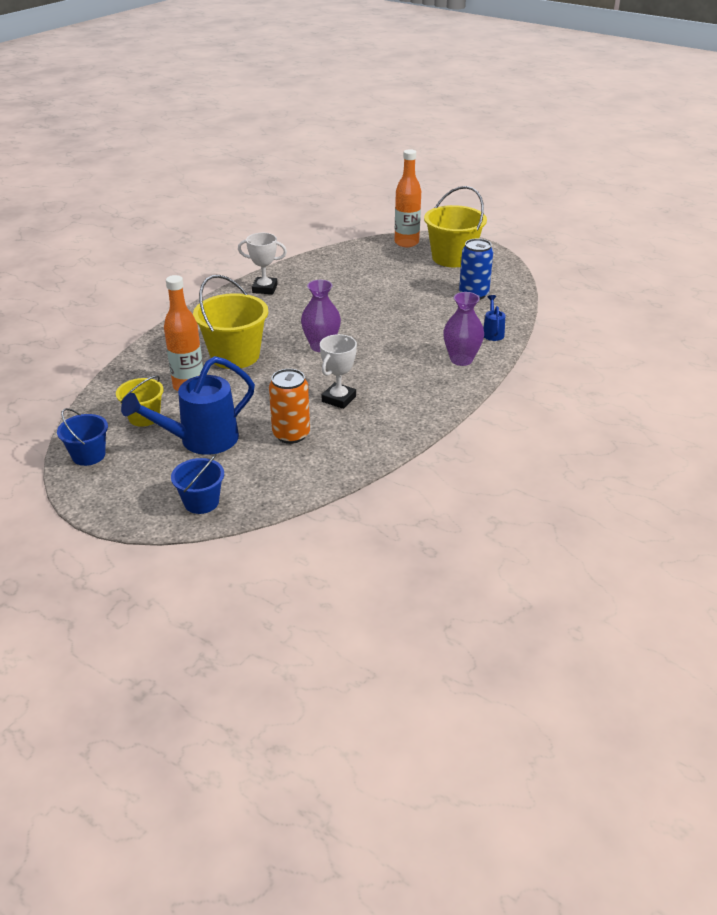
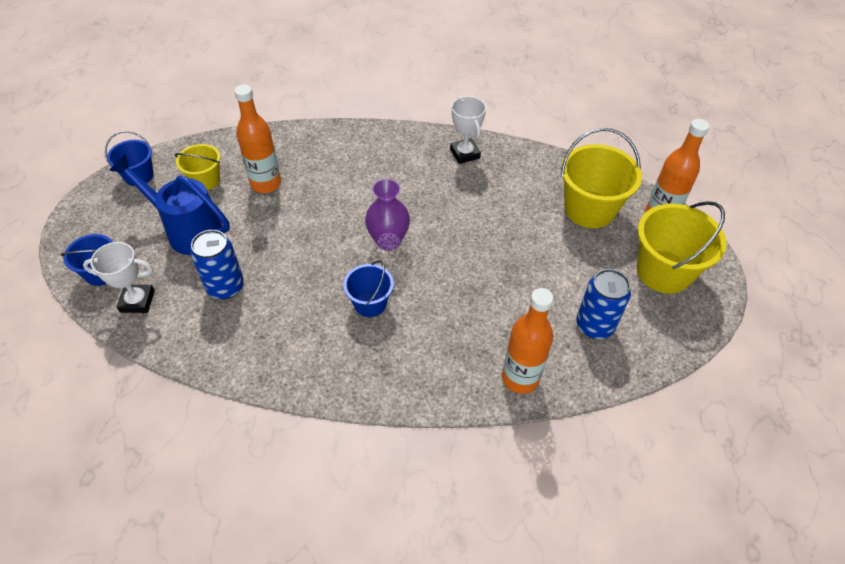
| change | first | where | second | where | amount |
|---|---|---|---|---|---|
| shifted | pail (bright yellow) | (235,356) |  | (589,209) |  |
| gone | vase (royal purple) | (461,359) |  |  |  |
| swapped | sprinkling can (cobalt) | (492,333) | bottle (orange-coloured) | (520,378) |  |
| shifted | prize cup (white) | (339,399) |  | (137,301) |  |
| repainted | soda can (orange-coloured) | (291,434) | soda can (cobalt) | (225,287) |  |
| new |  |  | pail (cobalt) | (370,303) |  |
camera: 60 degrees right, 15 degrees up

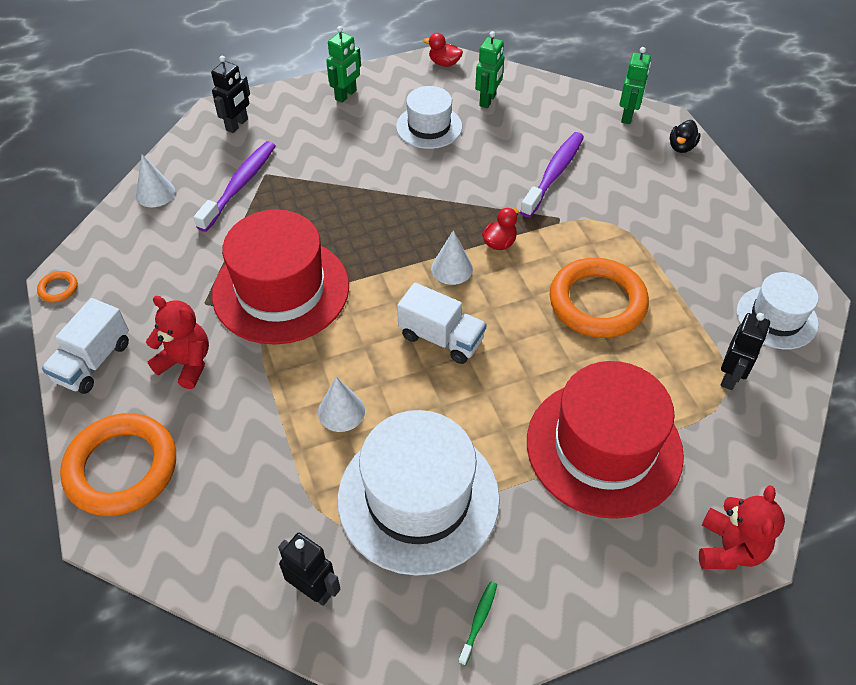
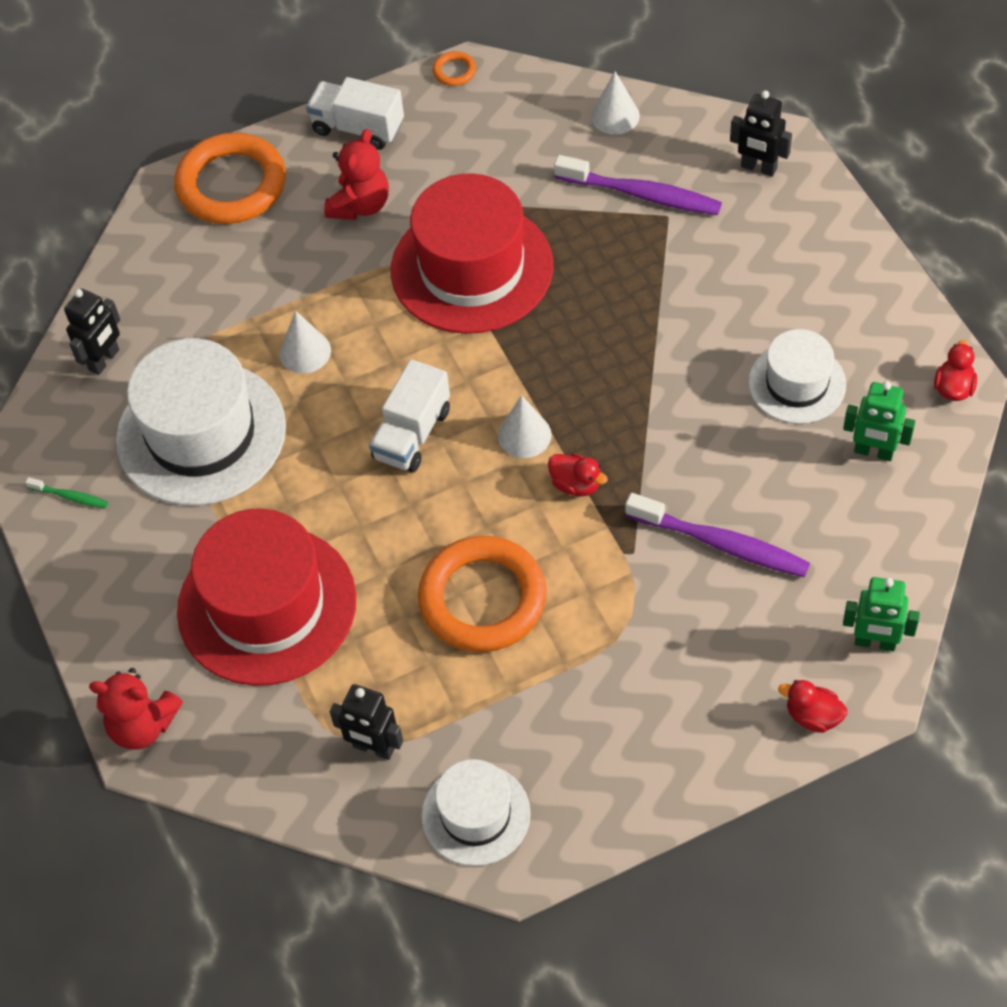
| change | first | where | second | where | amount |
|---|---|---|---|---|---|
| gone | robot (emerald) | (346,95) |  |  |  |
| repainted | rubber duck (jet-black) | (681,147) | rubber duck (crimson) | (813,716) |  |
camera: 90 degrees right, 5 degrees up

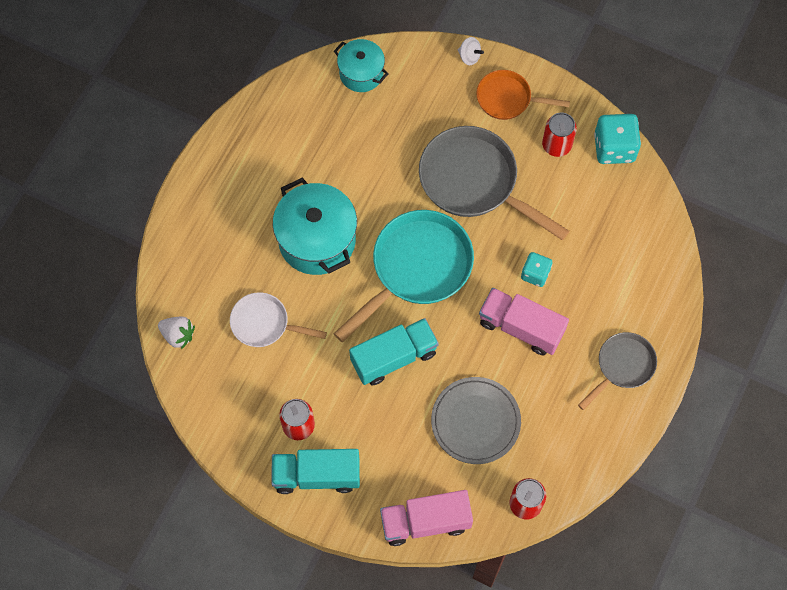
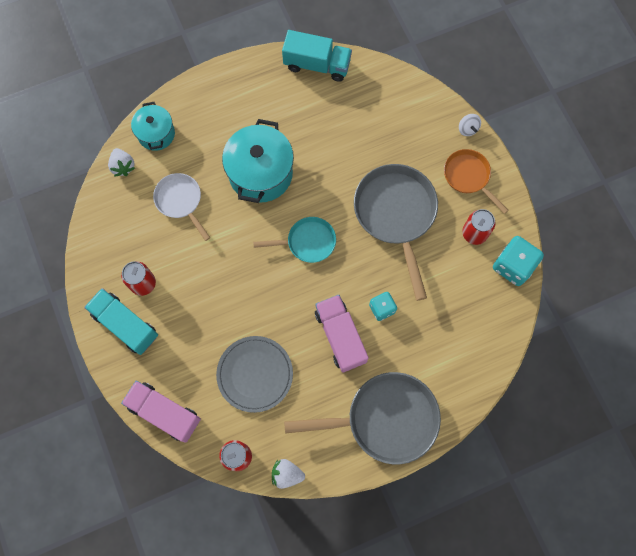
| change | first | where | second | where | amount |
|---|---|---|---|---|---|
| shifted | pot (aqua) | (361,73) |  | (156,134) |  |
| scaled | pan (aqua) | (417,268) |  | (307,242) | x0.57 |
| shifted | truck (aqua) | (394,357) |  | (317,65) |  |
| scaled | pan (grey) | (622,366) |  | (385,419) | x1.76 |
| new |  |  | toy strawberry (white) | (287,474) |  |
camera: 40 degrees right, 5 degrees up

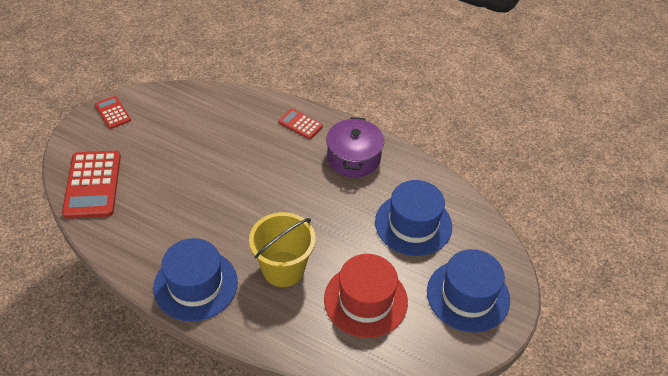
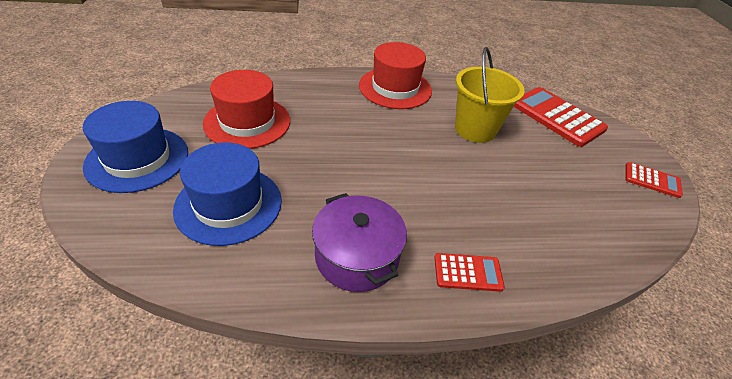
| change | first | where | second | where | amount |
|---|---|---|---|---|---|
| shifted | pail (bright yellow) | (283,269) |  | (475,129) |  |
| repainted | tall hat (cobalt) | (195,285) | tall hat (crimson) | (395,88) |  |
camera: 145 degrees right, 5 degrees down

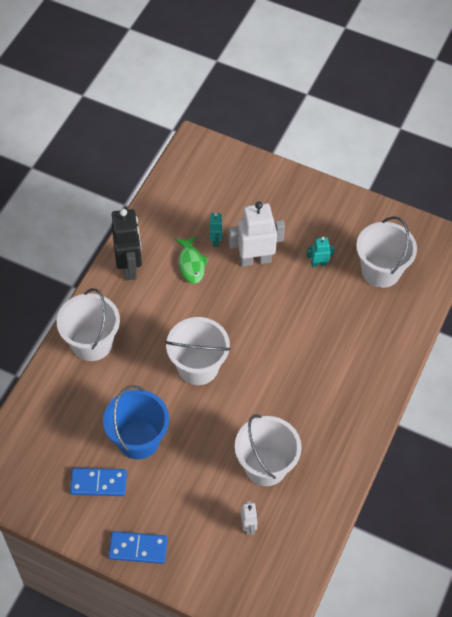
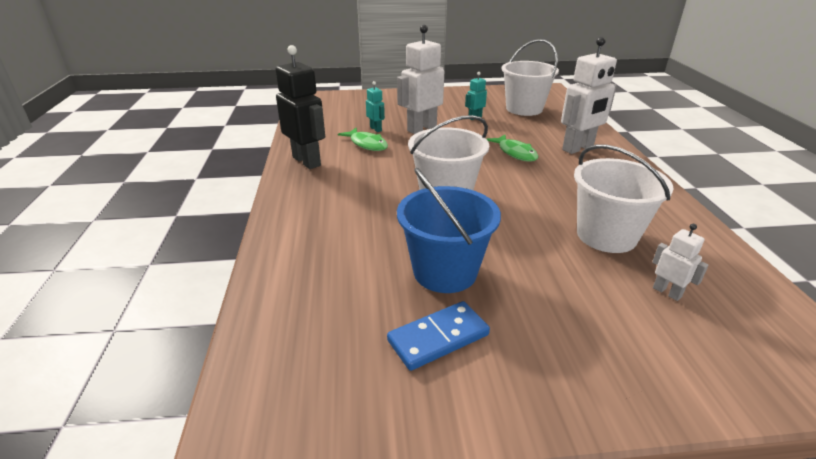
| change | first | where | second | where | amount |
|---|---|---|---|---|---|
| gone | pail (white) | (92,343) |  |  |  |
| gone | domino piece (cobalt) | (138,548) |  |  |  |
| new |  |  | robot (white) | (578,148) |  |
| new |  |  | fish (emerald) | (515,153) |  |
camera: 30 degrees left, 25 degrees down

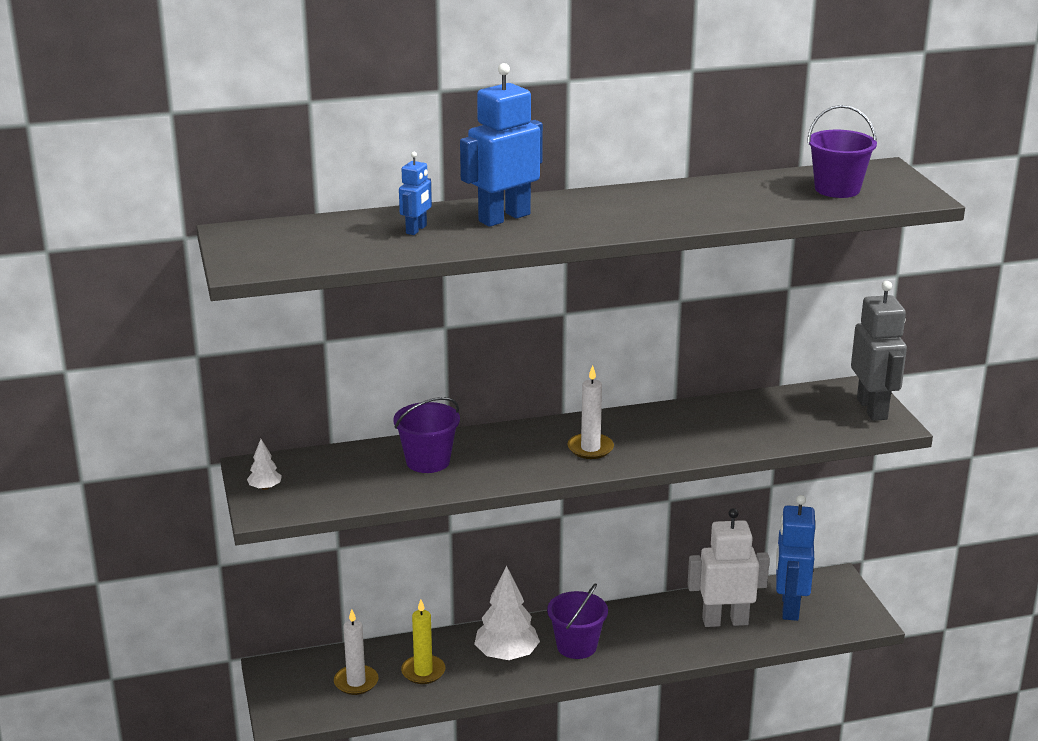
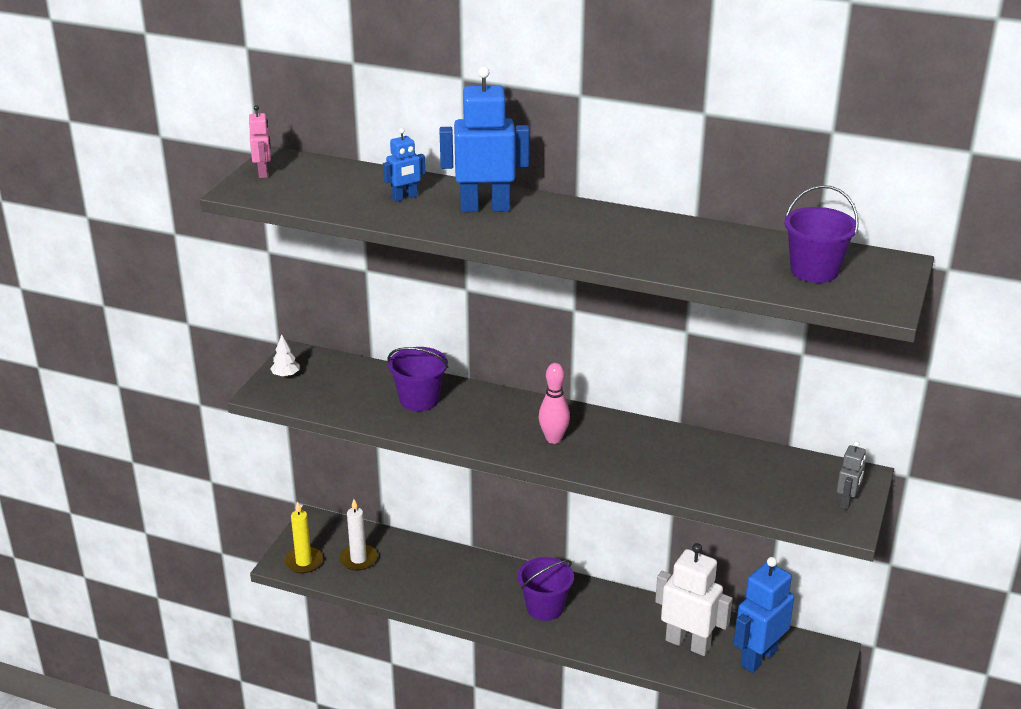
| change | first | where | second | where | amount |
|---|---|---|---|---|---|
| scaled | robot (grey) | (872,409) |  | (847,502) | x0.51 |
| swapped | pillar candle (white) | (590,448) | tenpin (rosy) | (553,439) |  |
| gone | toy tree (white) | (506,655) |  |  |  |
| shifted | pillar candle (bright yellow) | (423,672) |  | (304,562) |  |
| new |  |  | robot (rosy) | (263,173) |  |
camera: 35 degrees right, 5 degrees up

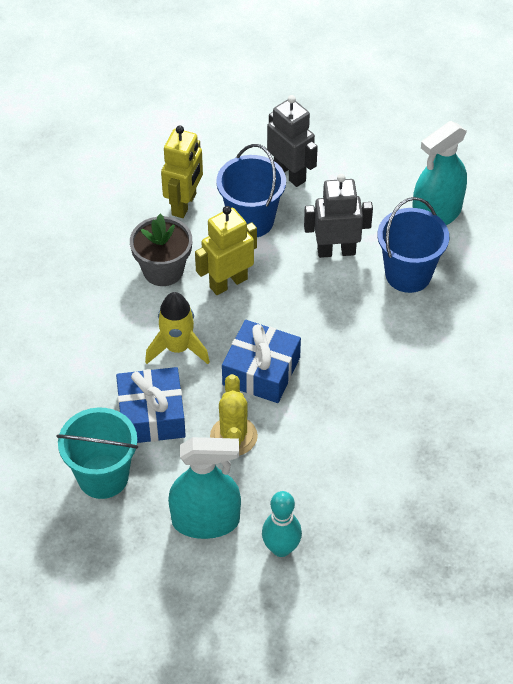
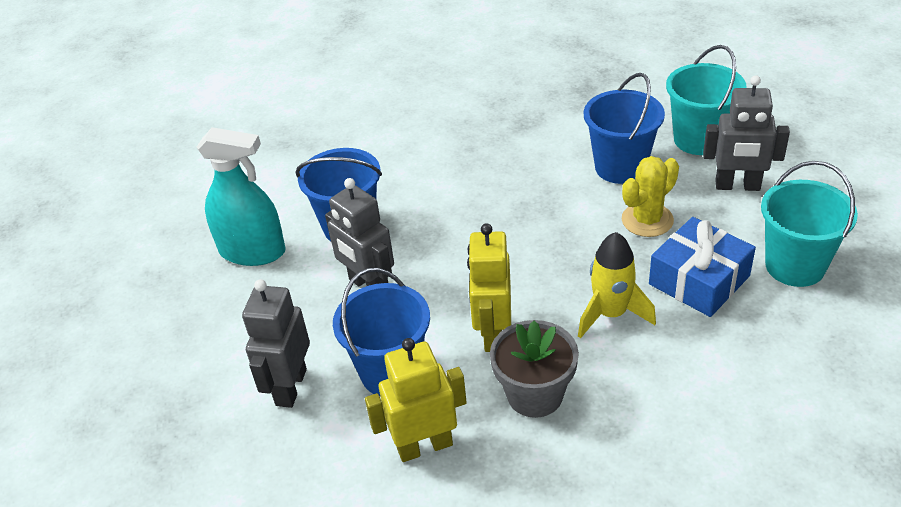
| change | first | where | second | where | amount |
|---|---|---|---|---|---|
| rotated | robot (bright yellow) | (228,283) |  | (492,333) | 75 degrees clockwise |
| gone | gift (cobalt) | (261,371) |  |  |  |
| swapped | spray bottle (aqua) | (205,521) | robot (grey) | (737,186) |  |
| swapped | tenpin (aqua) | (281,548) | pail (aqua) | (699,139) |  |
| new |  |  | pail (cobalt) | (620,167) |  |
camera: 125 degrees left, 10 degrees down

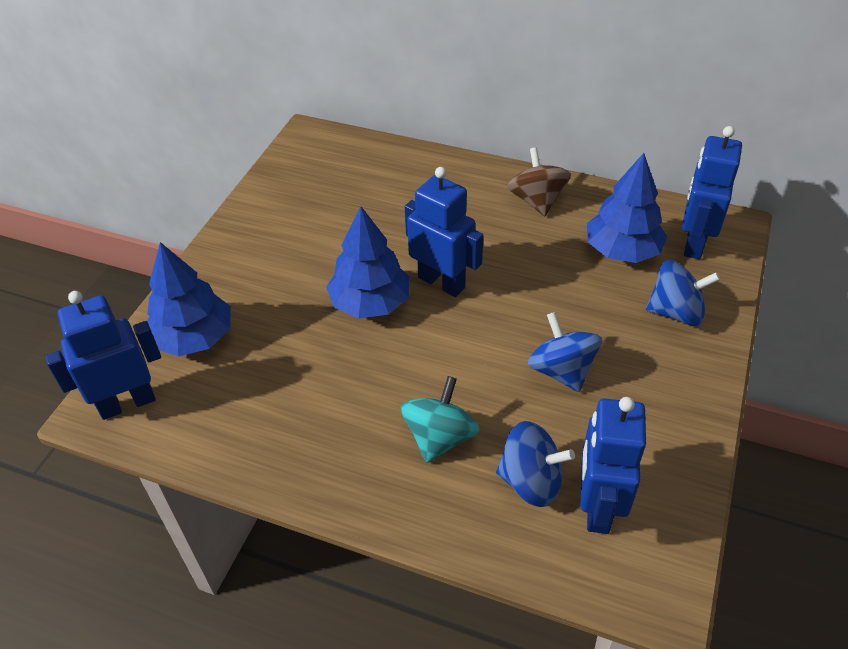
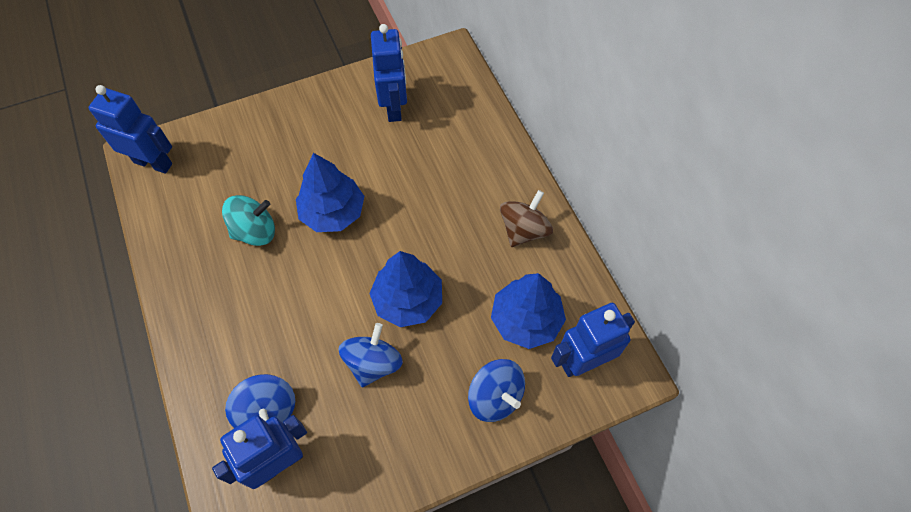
| change | first | where | second | where | amount |
|---|---|---|---|---|---|
| shifted | robot (cobalt) | (441,282) |  | (394,107) |  |
| shifted | toy tree (cobalt) | (194,338) |  | (408,300) |  |
| shifted | whirligig (aqua) | (439,437) |  | (255,231) |  |
camera: 45 degrees right, 15 degrees up

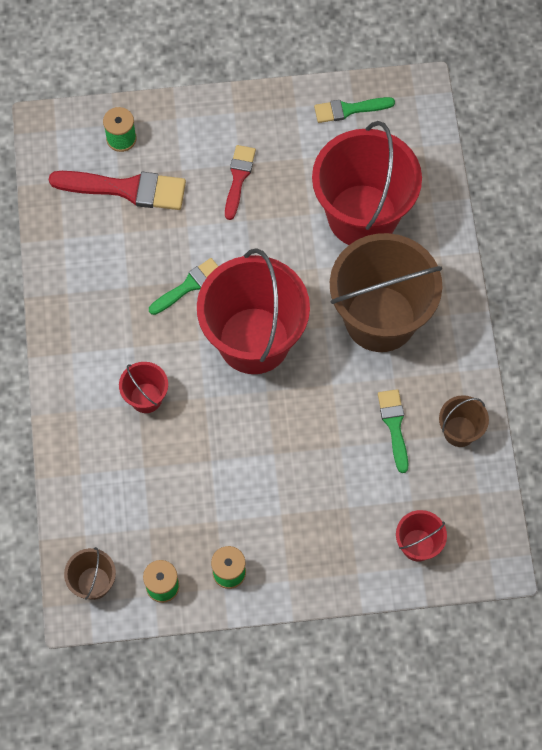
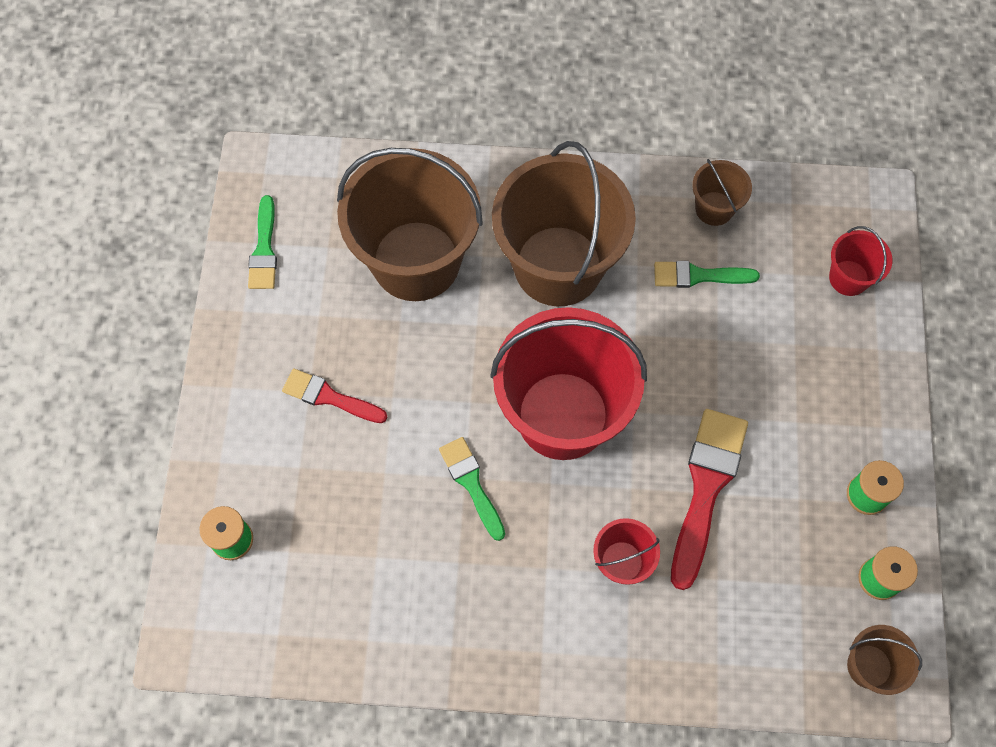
| change | first | where | second | where | amount |
|---|---|---|---|---|---|
| repainted | pail (crimson) | (362,216) | pail (brown) | (416,261) |  |
| shifted | paintbrush (crimson) | (126,189) |  | (706,488) |  |
camera: 80 degrees left, 0 degrees up

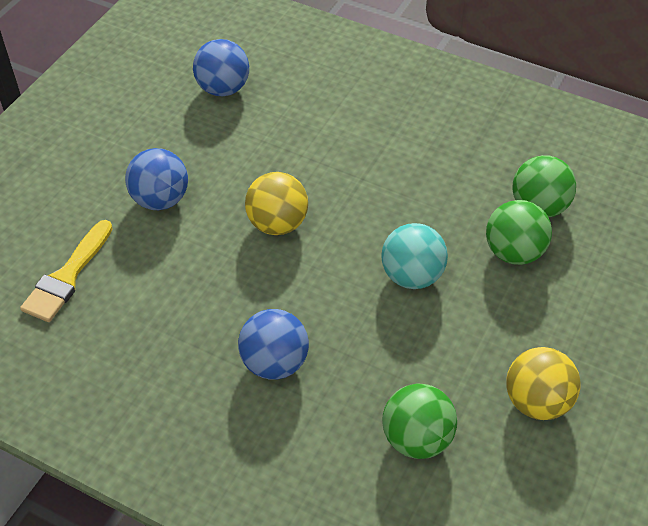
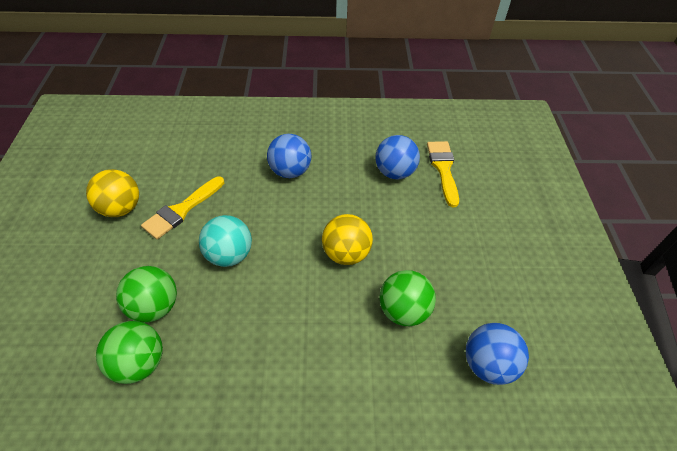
| change | first | where | second | where | amount |
|---|---|---|---|---|---|
| shifted | play ball (cobalt) | (160,200) |  | (394,172) |  |
| shifted | play ball (emerald) | (416,438) |  | (403,311) |  |
| new |  |  | paintbrush (bright yellow) | (182,210) |  |
camera: 150 degrees right, 0 degrees up

